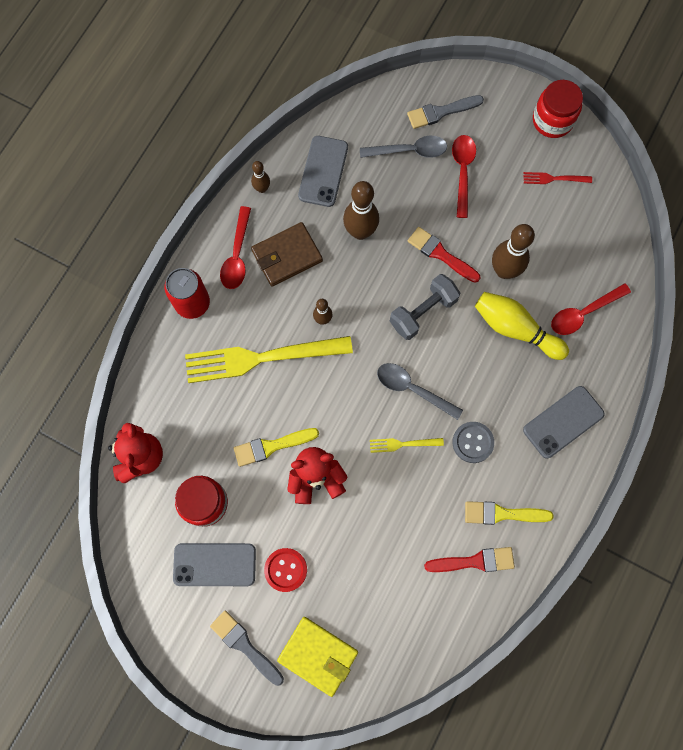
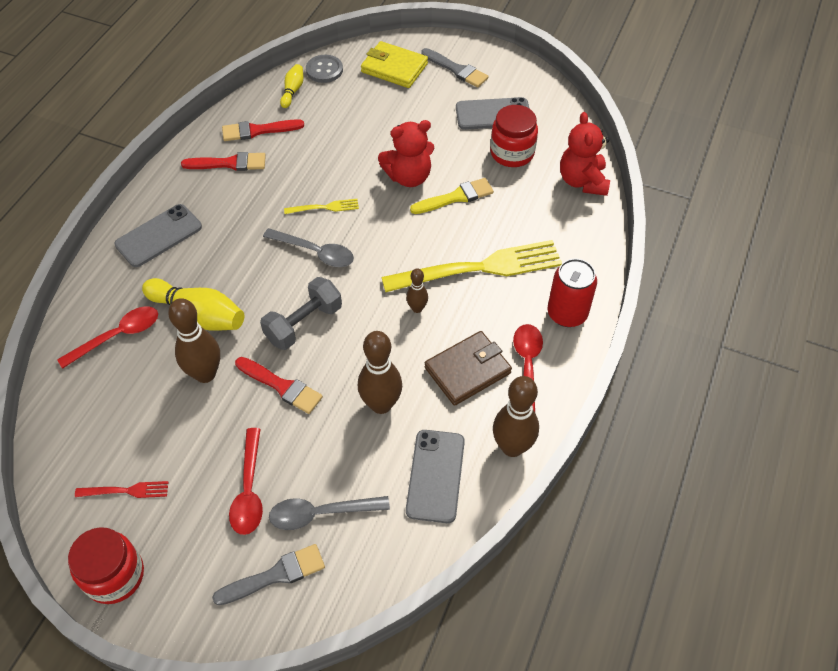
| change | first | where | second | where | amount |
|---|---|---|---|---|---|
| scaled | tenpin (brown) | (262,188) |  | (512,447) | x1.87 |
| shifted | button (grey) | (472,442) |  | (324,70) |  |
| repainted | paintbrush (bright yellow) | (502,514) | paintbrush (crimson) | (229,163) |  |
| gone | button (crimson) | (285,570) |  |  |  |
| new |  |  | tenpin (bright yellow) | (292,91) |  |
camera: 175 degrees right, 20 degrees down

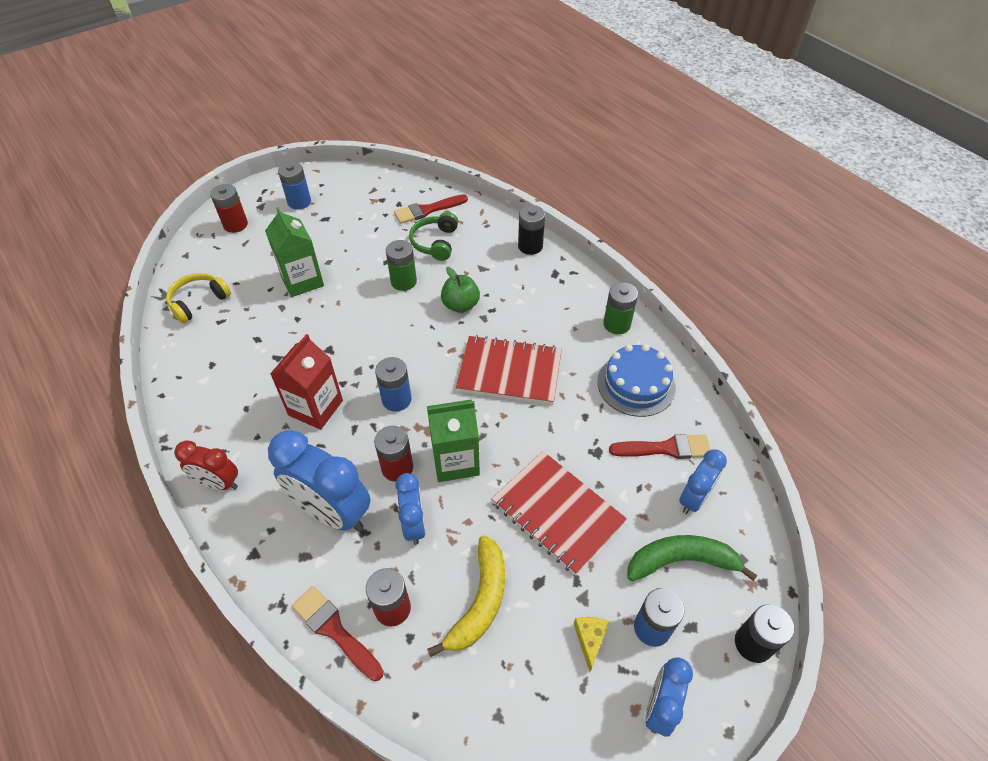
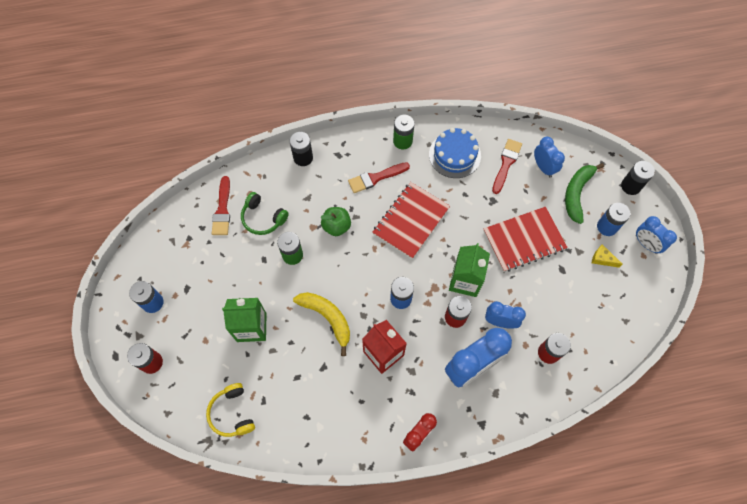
| change | first | where | second | where | amount |
|---|---|---|---|---|---|
| shifted | banana (bright yellow) | (480,602) |  | (327,318) |  |
| shifted | paintbrush (crimson) | (335,630) |  | (376,178) |  |
camera: 65 degrees left, 15 degrees up

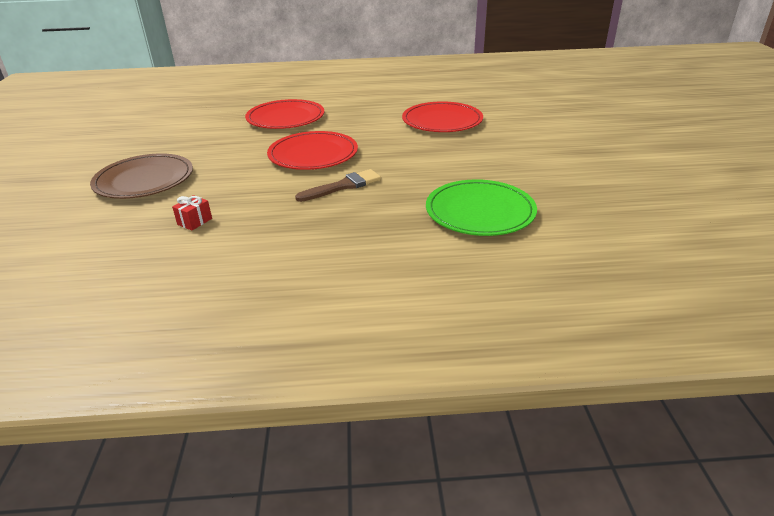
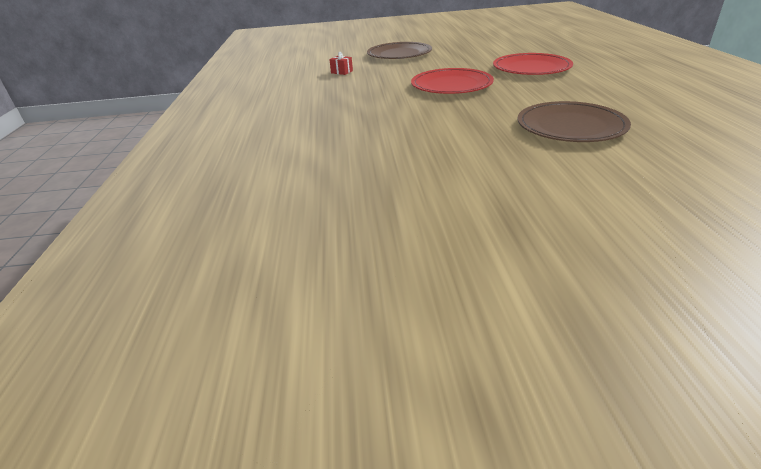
| change | first | where | second | where | amount |
|---|---|---|---|---|---|
| repainted | flat dish (crimson) | (442,121) | flat dish (brown) | (570,126) |  |
| gone | paintbrush (brown) | (343,186) |  |  |  |
| gone | flat dish (emerald) | (480,211) |  |  |  |
camera: 90 degrees right, 0 degrees up

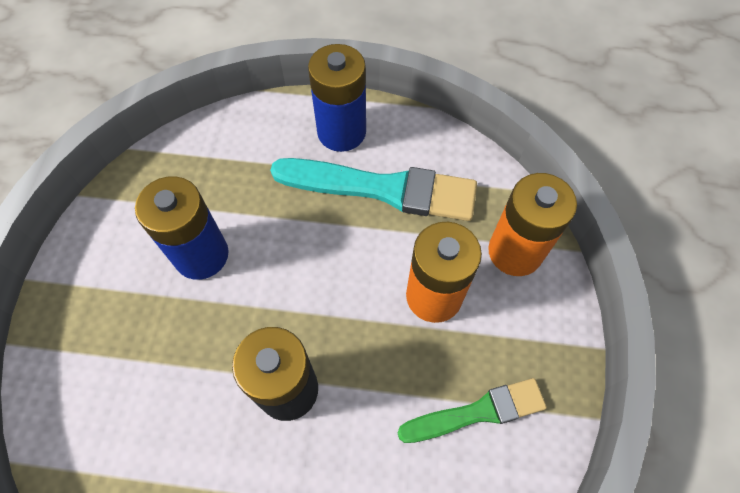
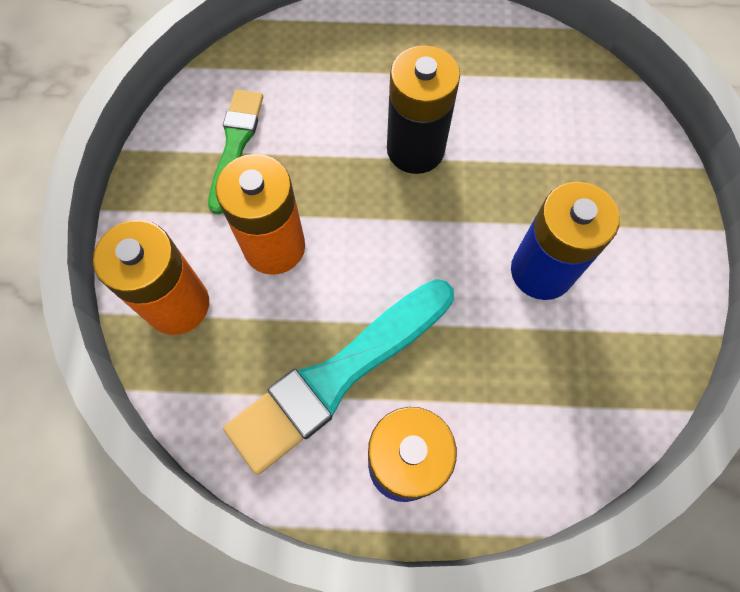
| change | first | where | second | where | amount |
|---|---|---|---|---|---|
| rotated | paintbrush (aqua) | (383,189) |  | (338,376) | 45 degrees counterclockwise |
| rotated | paintbrush (emerald) | (477,412) |  | (235,145) | 120 degrees clockwise |
camera: 175 degrees right, 5 degrees up

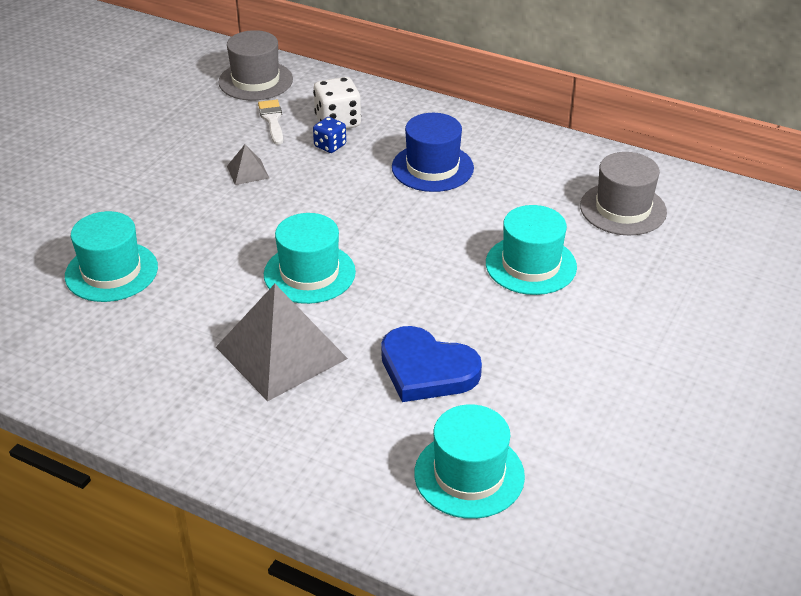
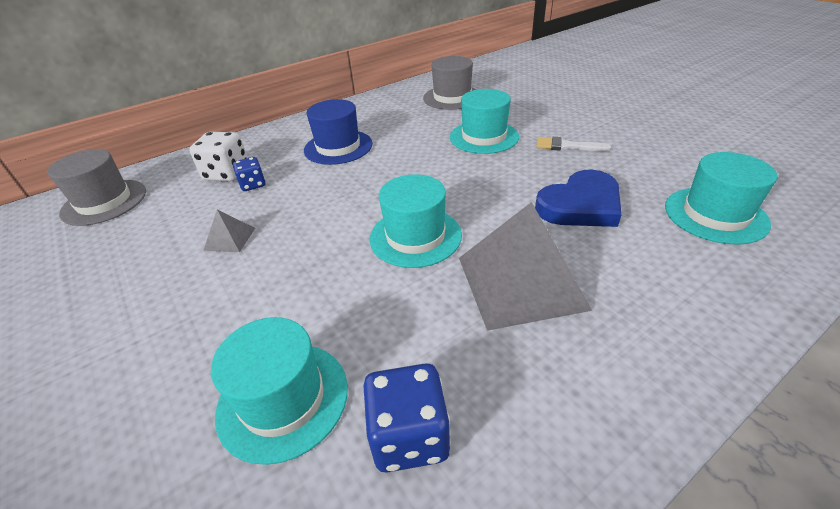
| change | first | where | second | where | amount |
|---|---|---|---|---|---|
| shifted | paintbrush (white) | (272,120) |  | (566,146) |  |
| new |  |  | die (cobalt) | (409,436) |  |
camera: 60 degrees left, 0 degrees up

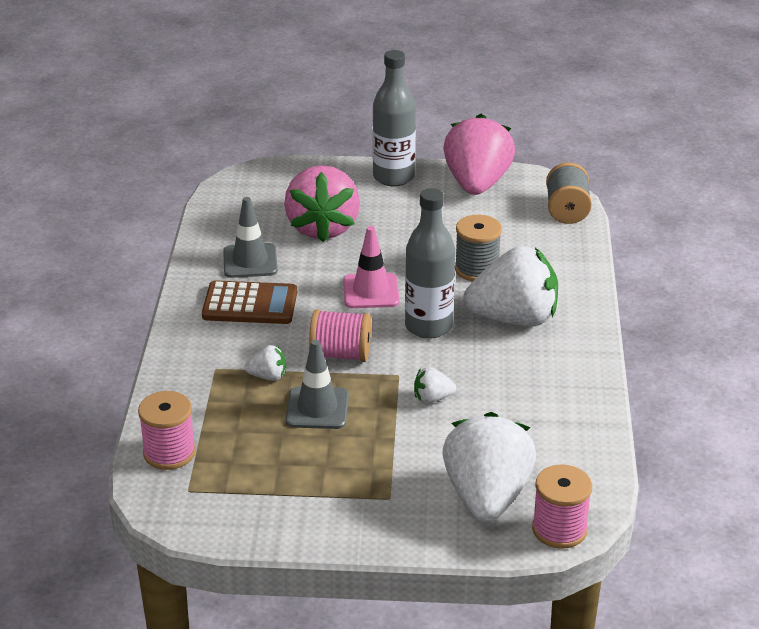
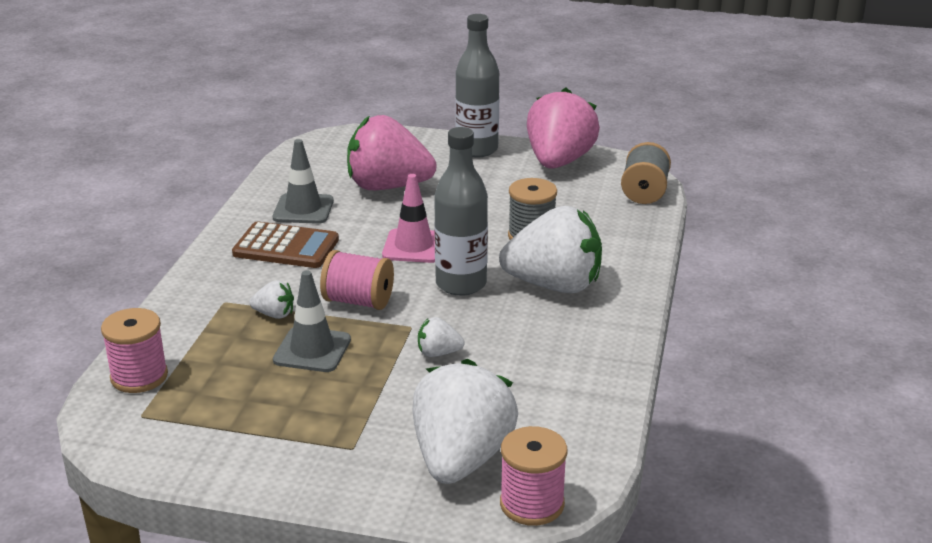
| change | first | where | second | where | amount |
|---|---|---|---|---|---|
| rotated | toy strawberry (rosy) | (322,228) |  | (388,187) | 90 degrees clockwise |
camera: 10 degrees right, 5 degrees down

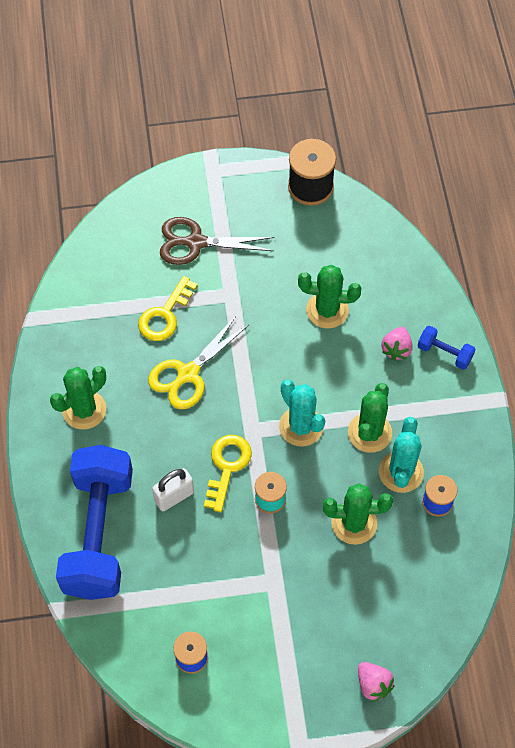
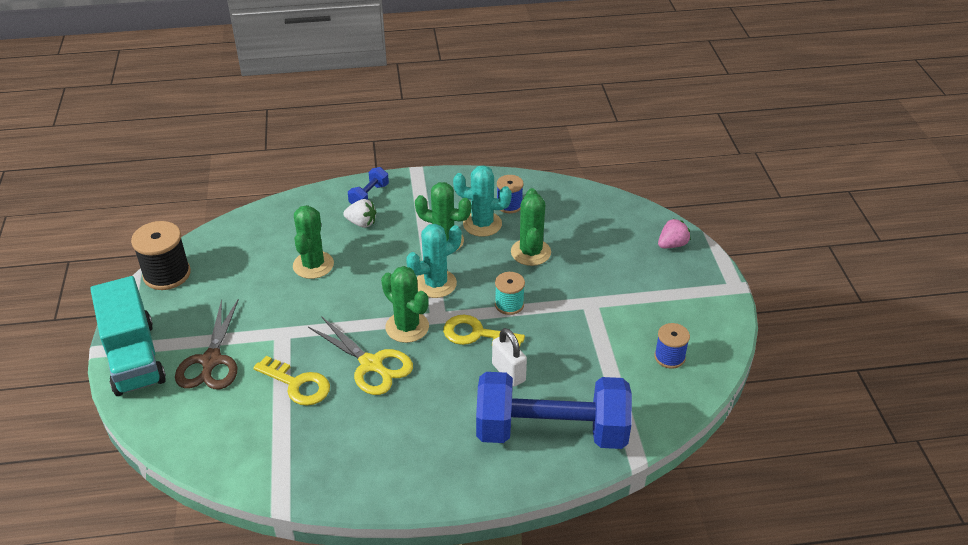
| change | first | where | second | where | amount |
|---|---|---|---|---|---|
| repainted | toy strawberry (rosy) | (396,349) | toy strawberry (white) | (361,223) |  |
| shifted | prickly plant (emerald) | (84,410) |  | (407,327) |  |
| new |  |  | truck (aqua) | (134,357) |  |
camera: 90 degrees left, 20 degrees down

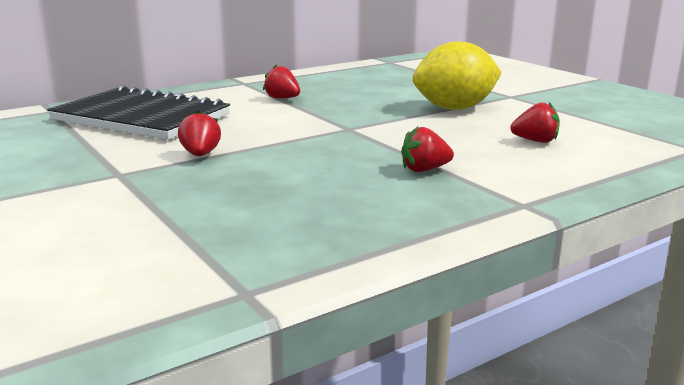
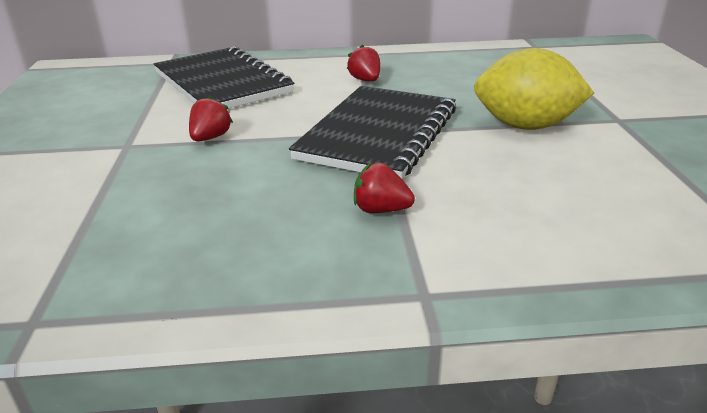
| change | first | where | second | where | amount |
|---|---|---|---|---|---|
| gone | toy strawberry (crimson) | (535,141) |  |  |  |
| new |  |  | exercise book (jet-black) | (378,134) |  |
camera: 30 degrees right, 10 degrees up

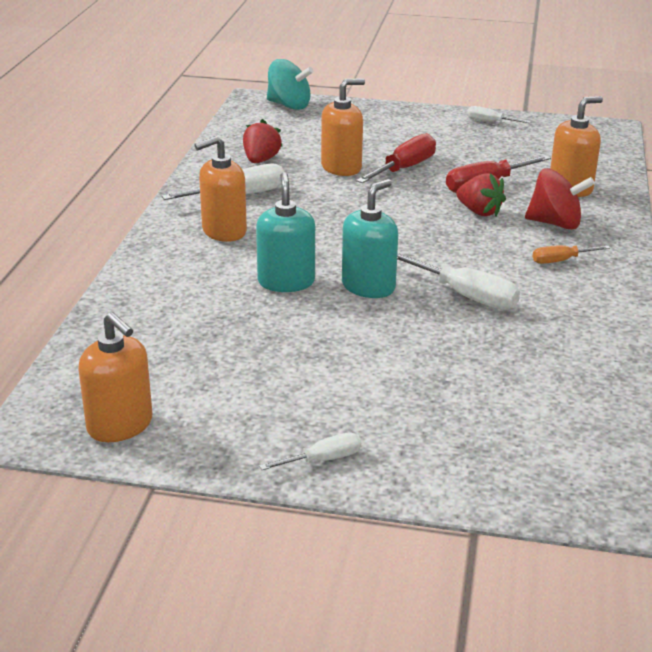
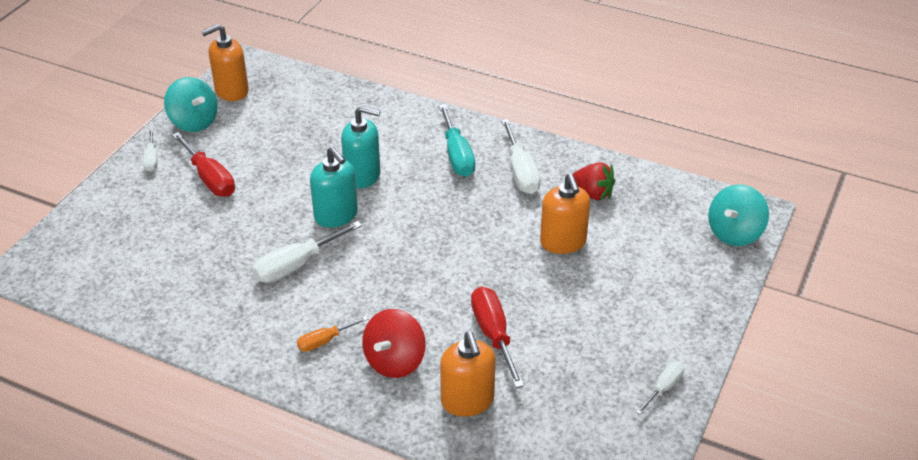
| change | first | where | second | where | amount |
|---|---|---|---|---|---|
| shifted | screwdriver (crimson) | (404,168) |  | (209,178) |  |
| swapped | soap dispenser (orange-coloured) | (224,231) | screwdriver (aqua) | (457,155) |  |
| gone | toy strawberry (crimson) | (479,212) |  |  |  |
| rotated | screwdriver (orange-coloured) | (561,261) |  | (324,341) | 120 degrees counterclockwise |
| new |  |  | whirligig (aqua) | (194,122) |  |
camera: 105 degrees right, 10 degrees up

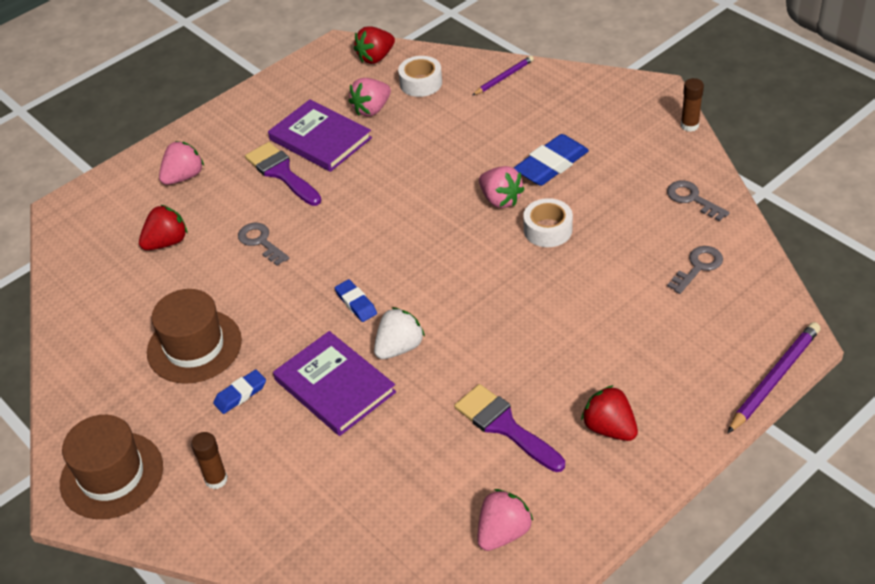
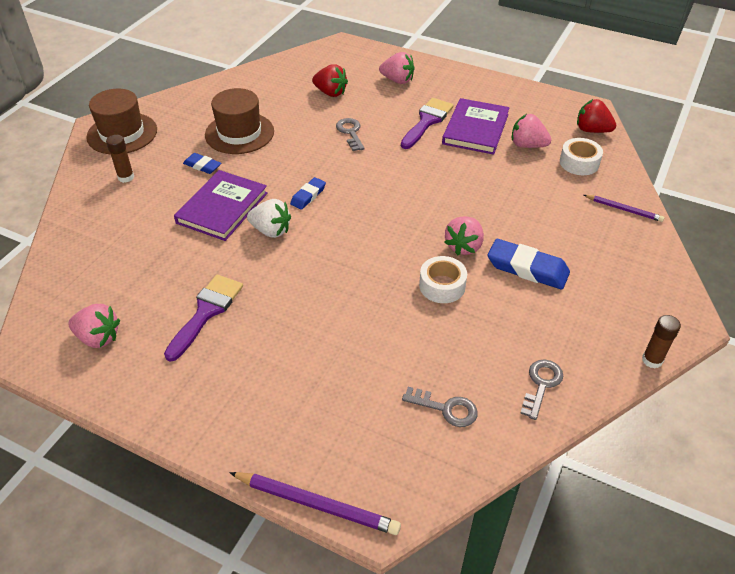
| change | first | where | second | where | amount |
|---|---|---|---|---|---|
| rotated | latchkey (grey) | (261,242) |  | (350,132) | 45 degrees counterclockwise |
| gone | toy strawberry (crimson) | (609,428) |  |  |  |
camera: 65 degrees right, 0 degrees up

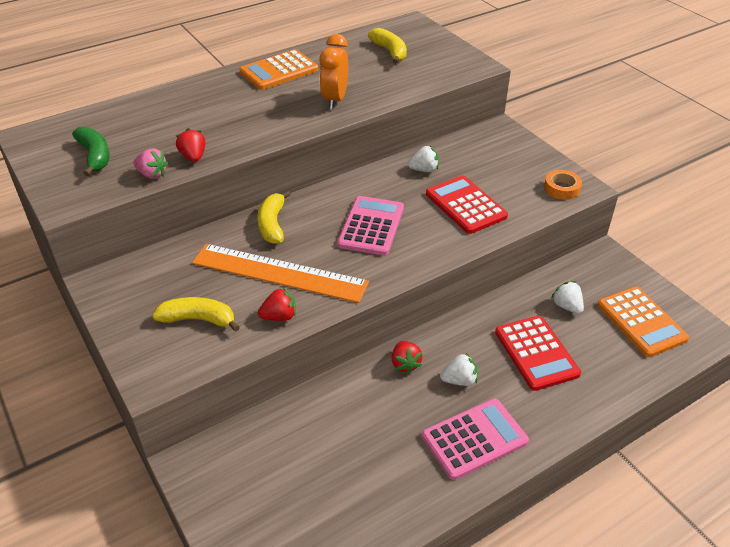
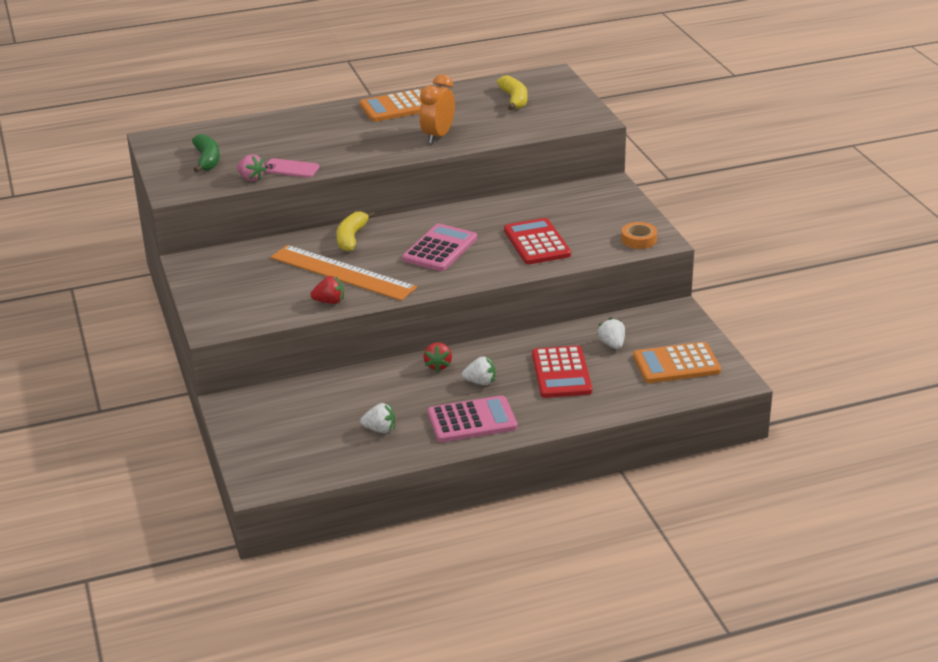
| change | first | where | second | where | amount |
|---|---|---|---|---|---|
| swapped | toy strawberry (crimson) | (193,157) | phone (rosy) | (291,169) |  |
| shifted | toy strawberry (white) | (424,170) |  | (380,429) |  |
| rotated | adding machine (orange-coloured) | (641,322) |  | (676,364) | 90 degrees clockwise |
| gone | banana (bright yellow) | (198,319) |  |  |  |
camera: 15 degrees right, 10 degrees down

